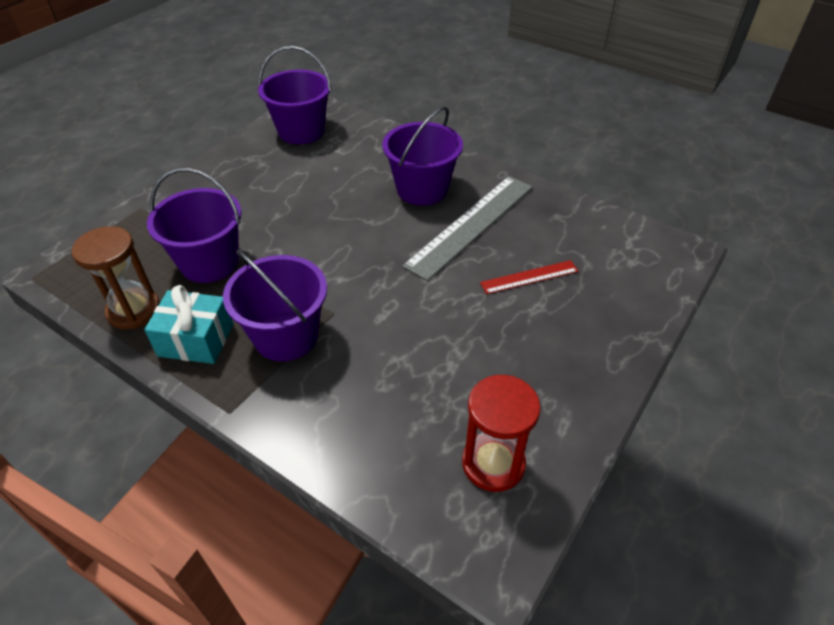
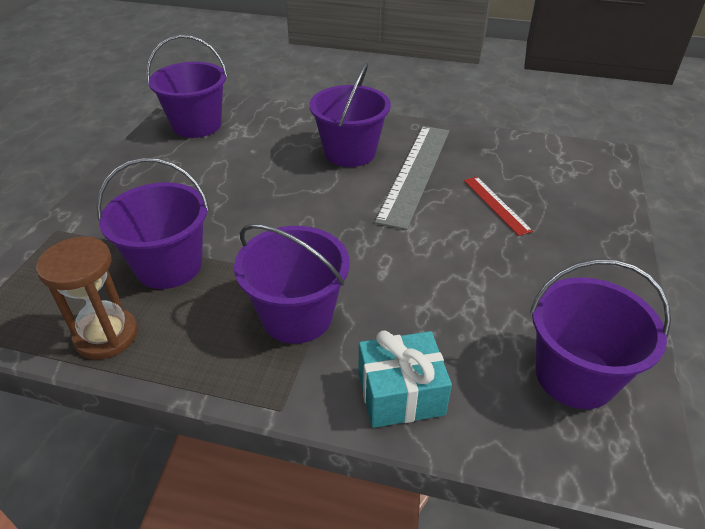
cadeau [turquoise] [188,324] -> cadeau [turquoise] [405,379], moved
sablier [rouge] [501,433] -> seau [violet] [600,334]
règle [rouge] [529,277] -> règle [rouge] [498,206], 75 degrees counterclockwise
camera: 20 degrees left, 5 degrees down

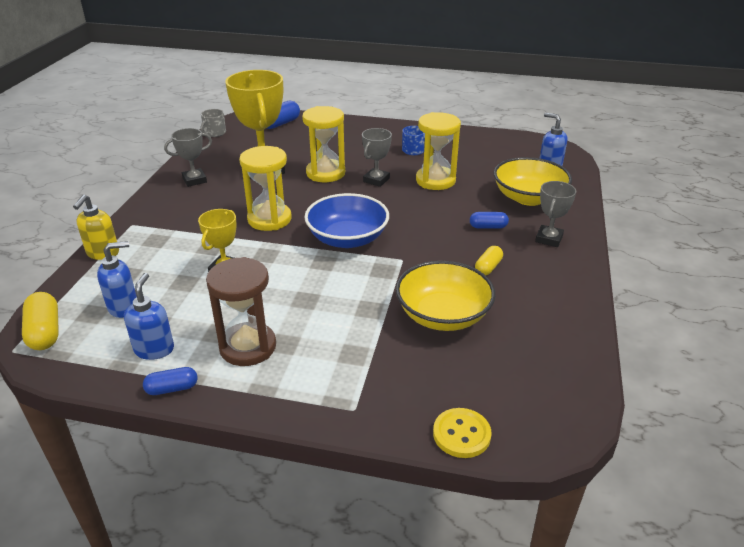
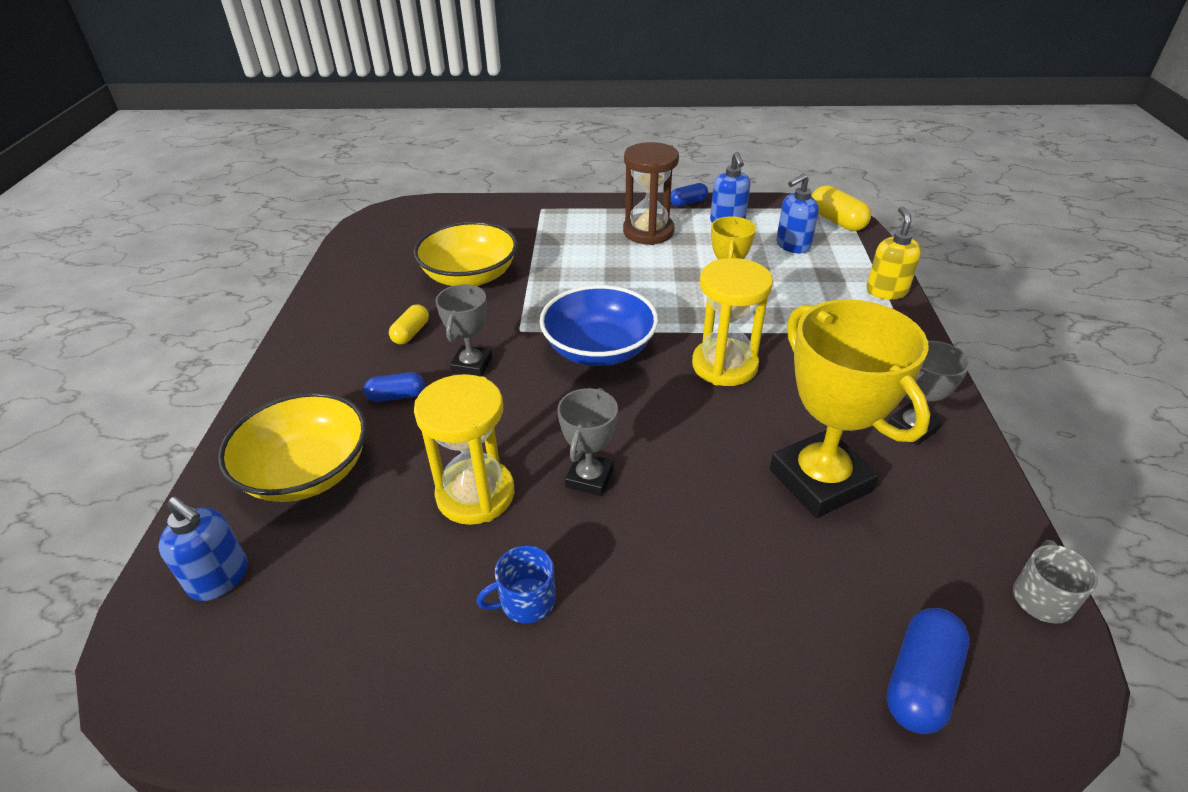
sablier [jaune] [323,144] -> none
bouton [jaune] [462,433] -> none
trophée [gris] [555,214] -> trophée [gris] [463,330], moved
camera: 170 degrees right, 5 degrees up

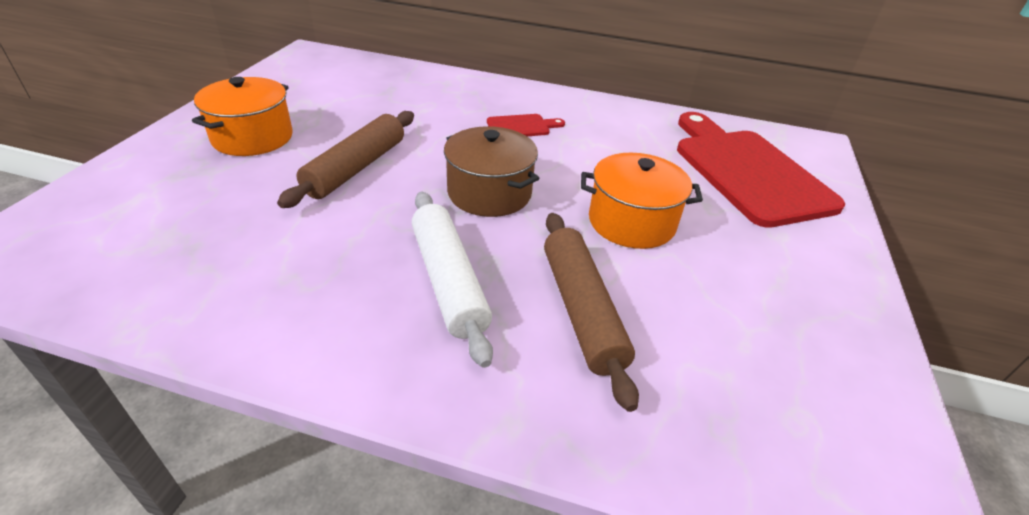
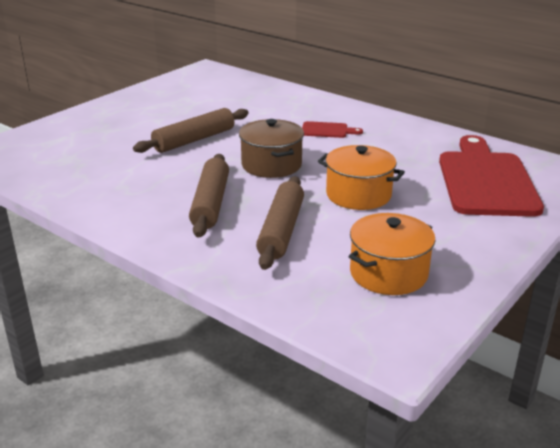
marmite [orange] [242,116] -> marmite [orange] [392,254], moved
rouleau à pâtisserie [blanc] [452,280] -> rouleau à pâtisserie [marron] [209,196]
camera: 25 degrees right, 10 degrees down

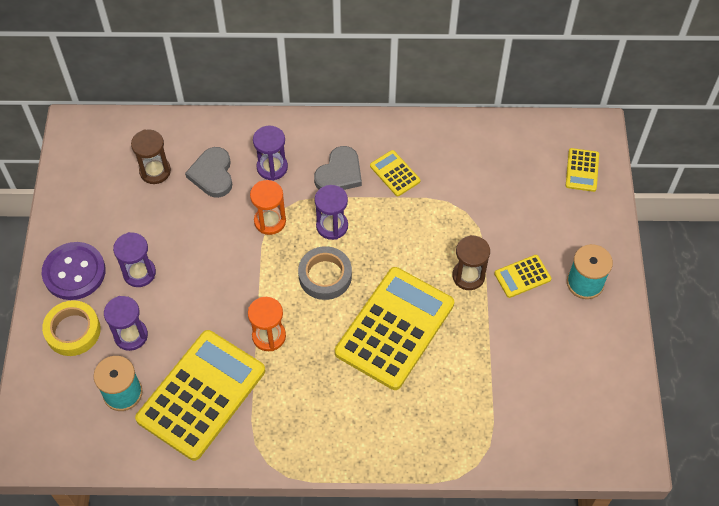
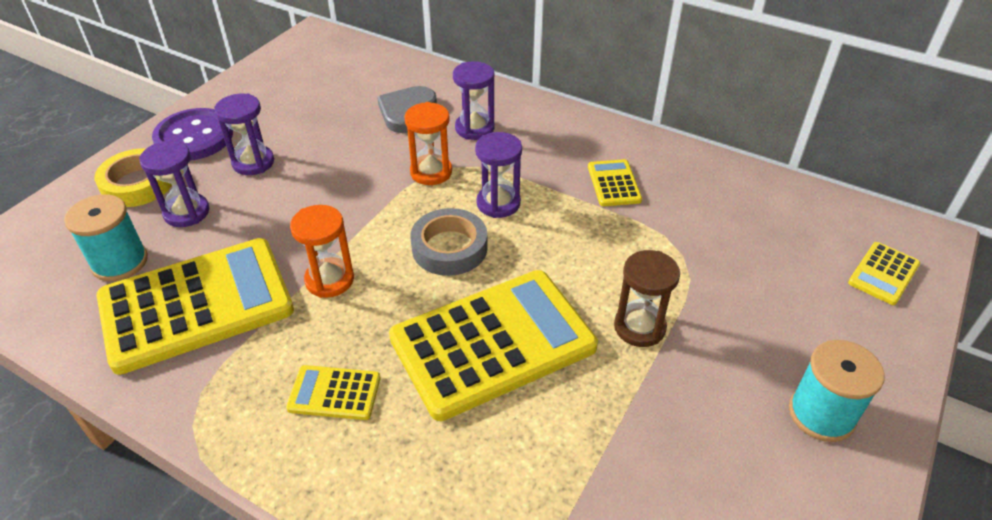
sablier [marron] [151,156] -> none
cœur [gris] [338,168] -> none
calculatrice [jaune] [522,276] -> calculatrice [jaune] [333,392], moved
camera: 30 degrees right, 15 degrees down

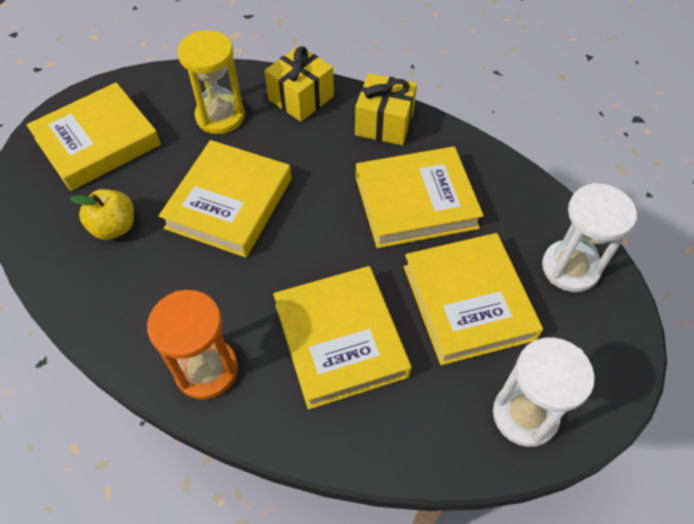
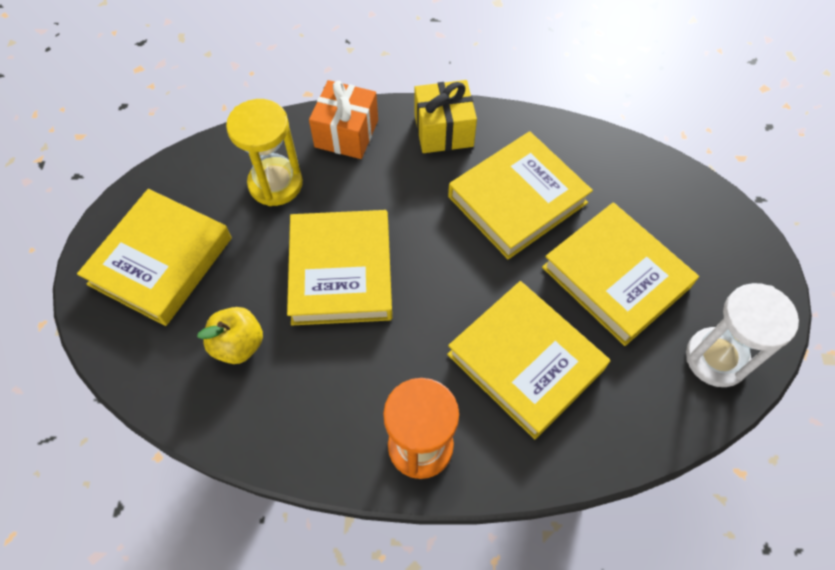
sablier [blanc] [589,237] -> none
cadeau [jaune] [299,84] -> cadeau [orange] [343,119]
camera: 25 degrees left, 5 degrees up

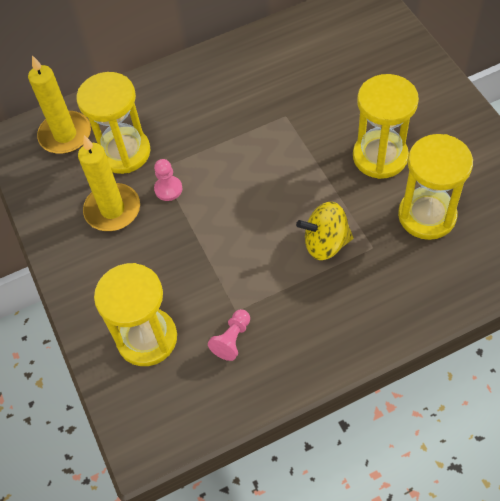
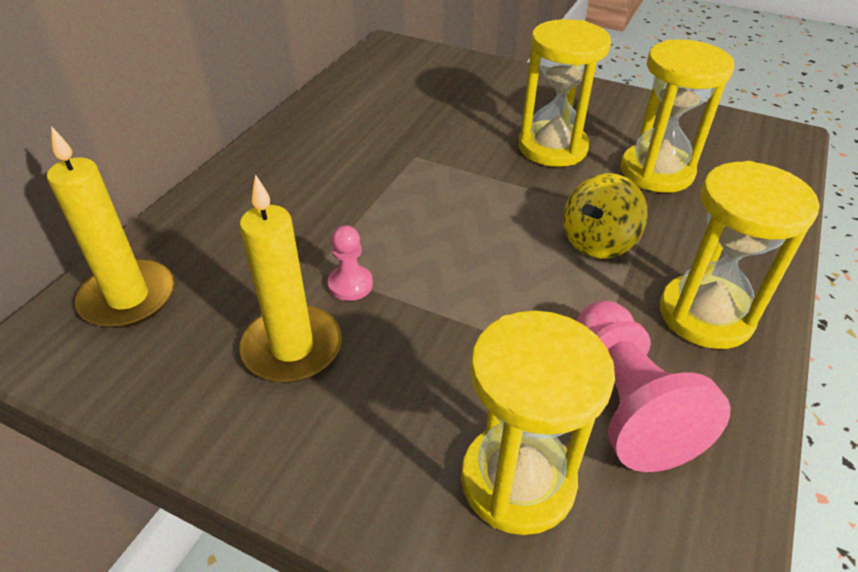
sablier [jaune] [113,123] -> sablier [jaune] [739,255], moved
pion [rose] [229,335] -> pion [rose] [653,386], x2.02
camera: 45 degrees left, 15 degrees down

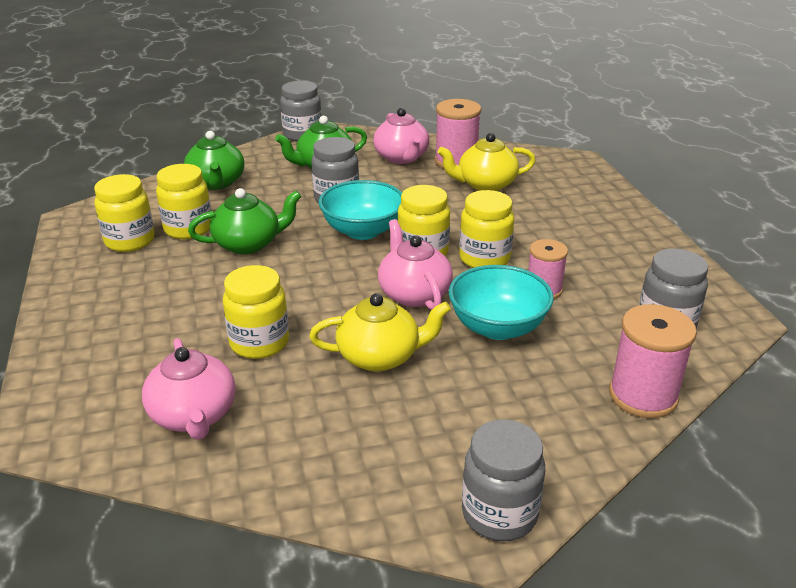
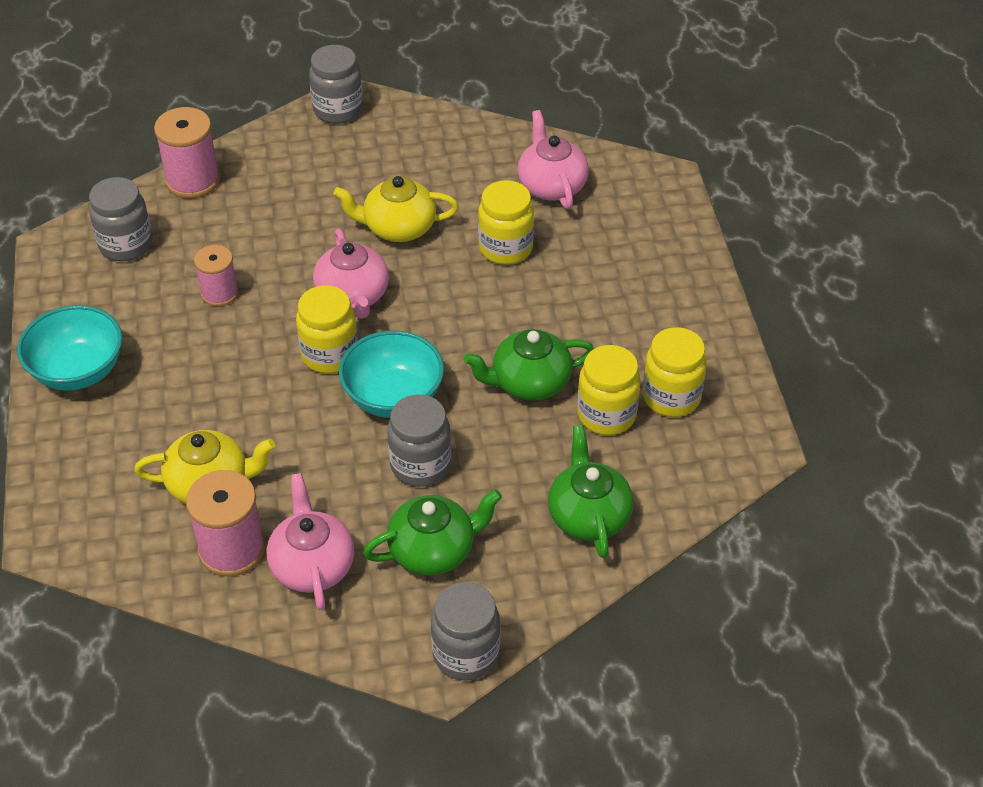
bocal [jaune] [486,229] -> none
bol [turquoise] [501,302] -> bol [turquoise] [70,347], moved
camera: 175 degrees left, 15 degrees up

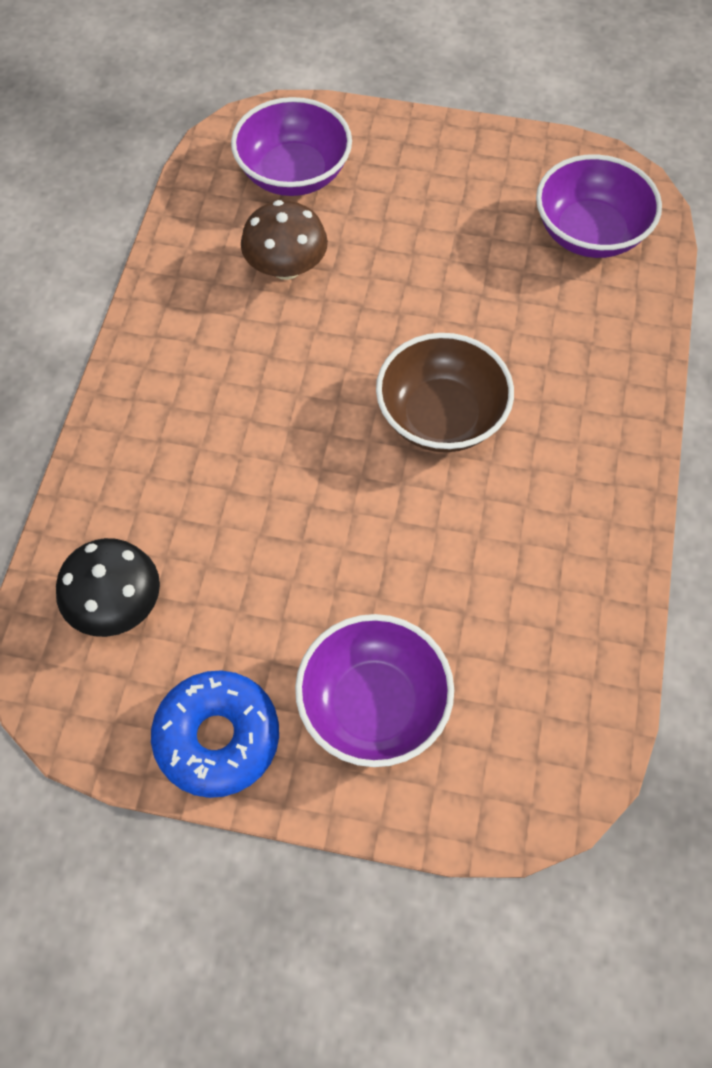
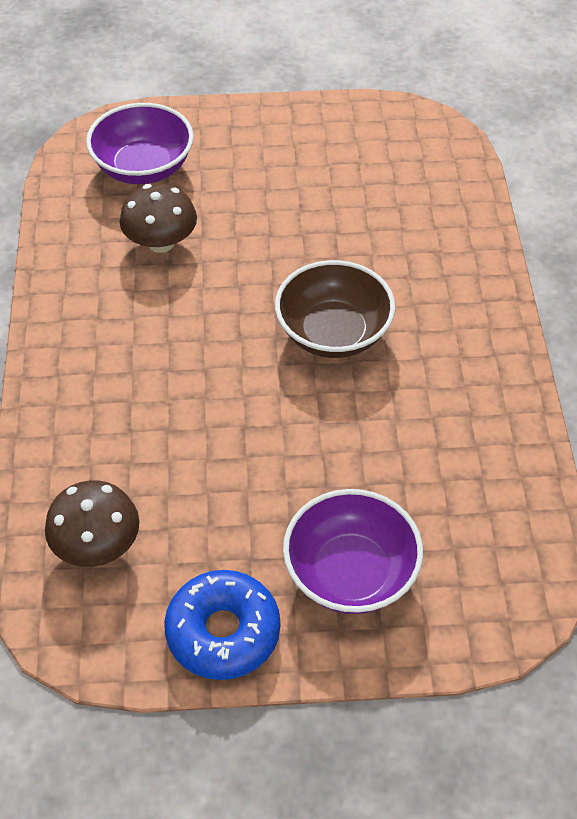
bol [violet] [599,206] -> none
champignon [noir] [108,587] -> champignon [marron] [92,523]
camera: 15 degrees left, 10 degrees down

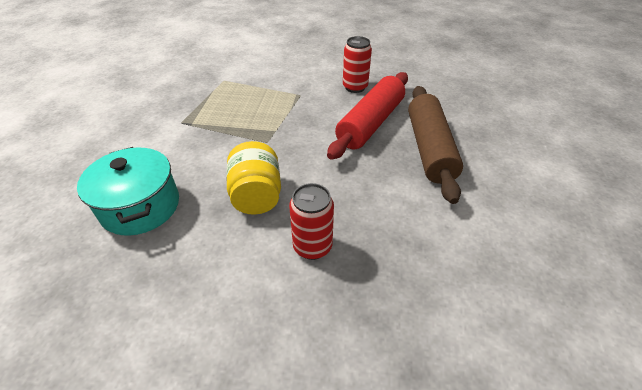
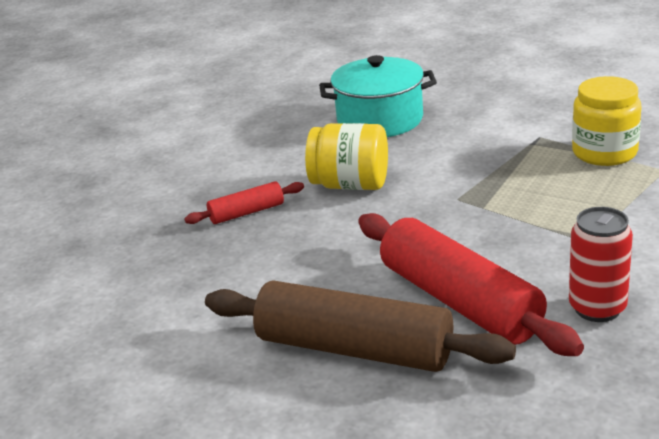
none -> bocal [jaune] [606,121]
canette [rouge] [311,221] -> rouleau à pâtisserie [rouge] [244,202]
camera: 115 degrees right, 15 degrees down

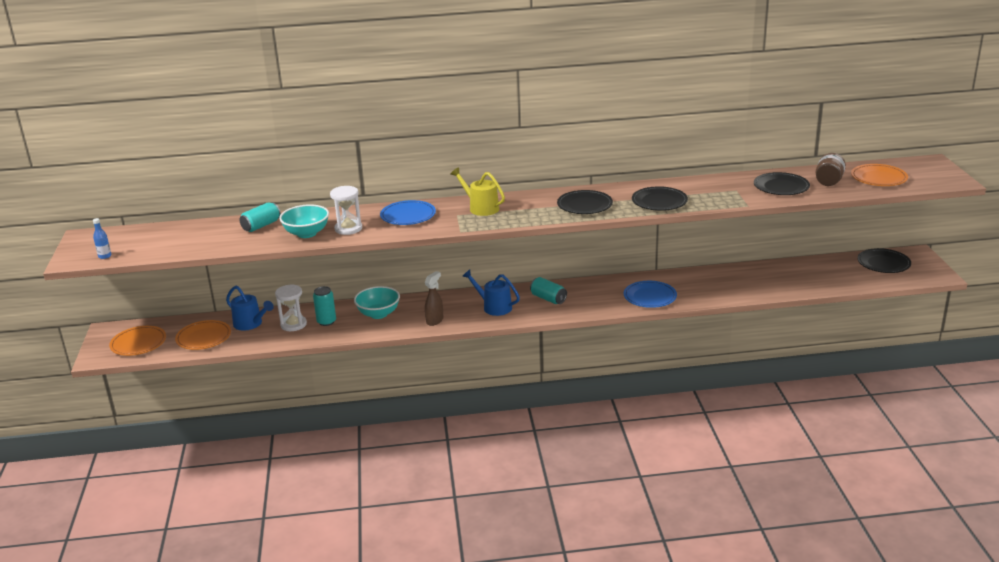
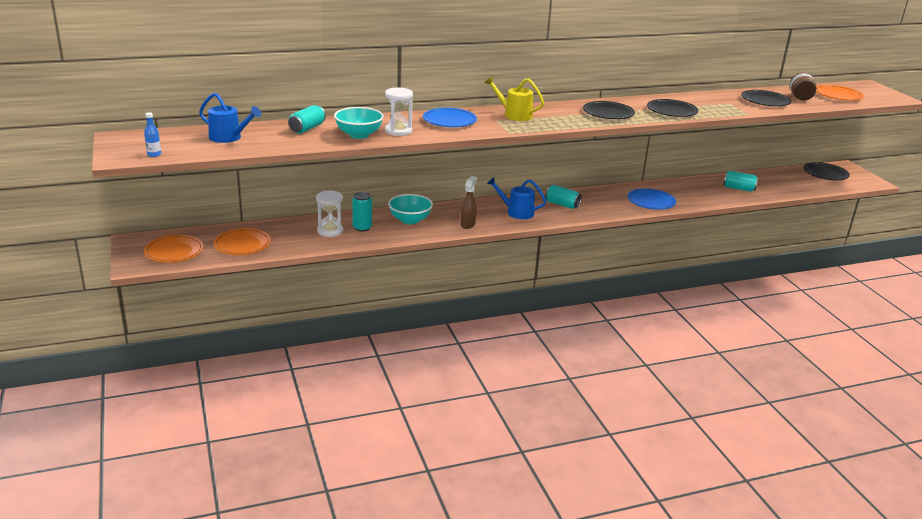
none -> canette [turquoise] [740,181]
arrosoir [bleu] [250,308] -> arrosoir [bleu] [230,118], moved
camera: 15 degrees left, 0 degrees up

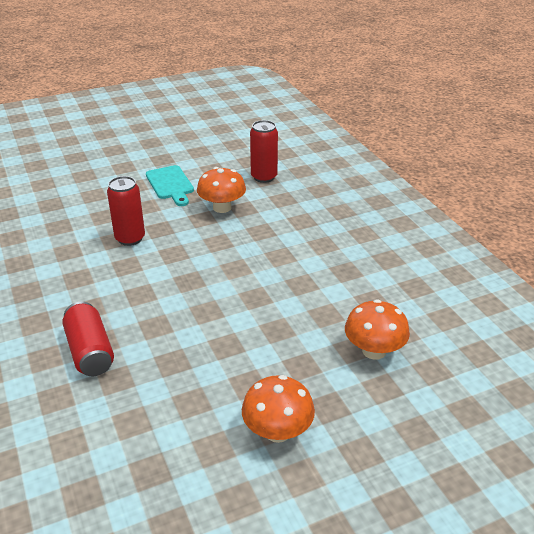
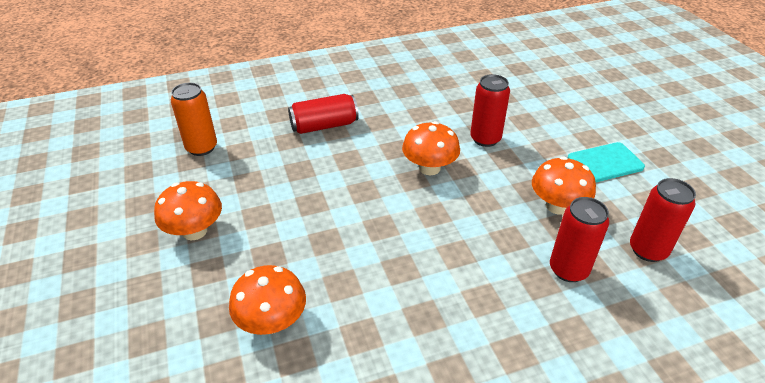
none -> canette [orange] [194,119]
none -> champignon [orange] [431,148]
none -> canette [rouge] [579,239]
camera: 95 degrees right, 5 degrees up

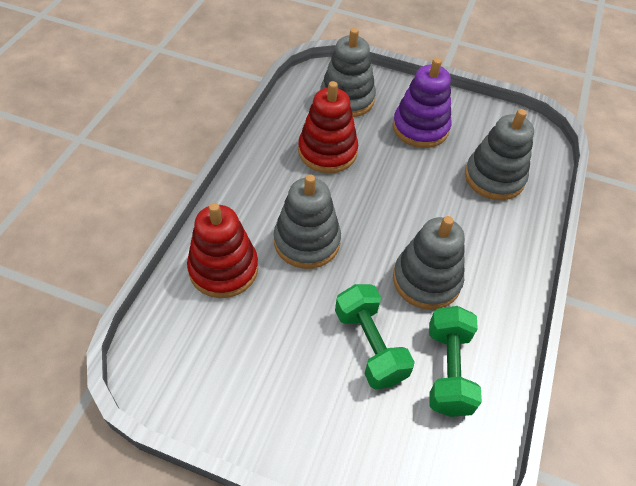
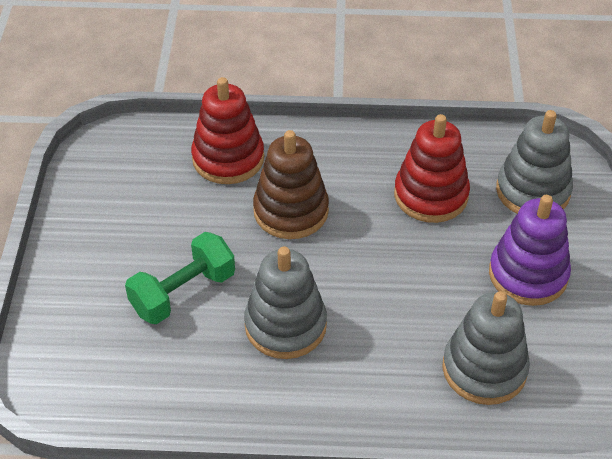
haltère [vert] [455,361] -> none
jouet à empiler [gris] [307,221] -> jouet à empiler [marron] [291,184]
camera: 75 degrees right, 5 degrees down

